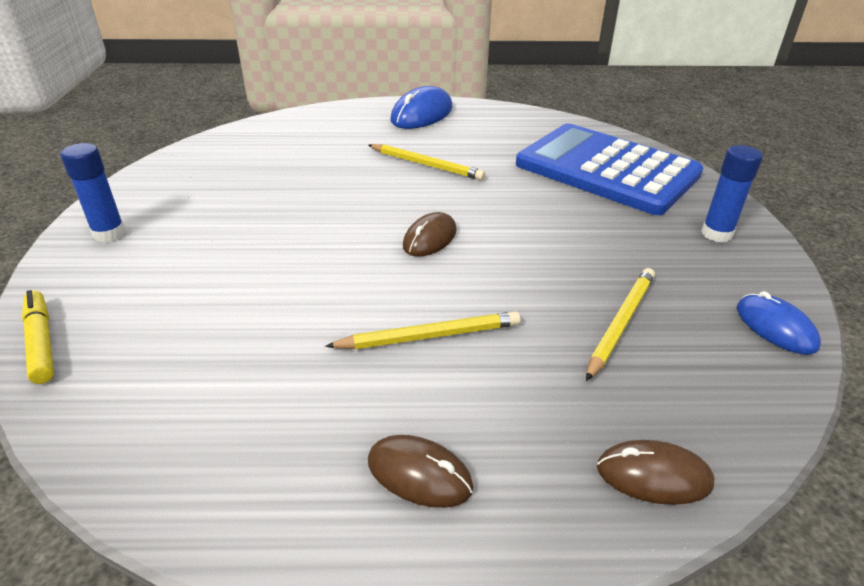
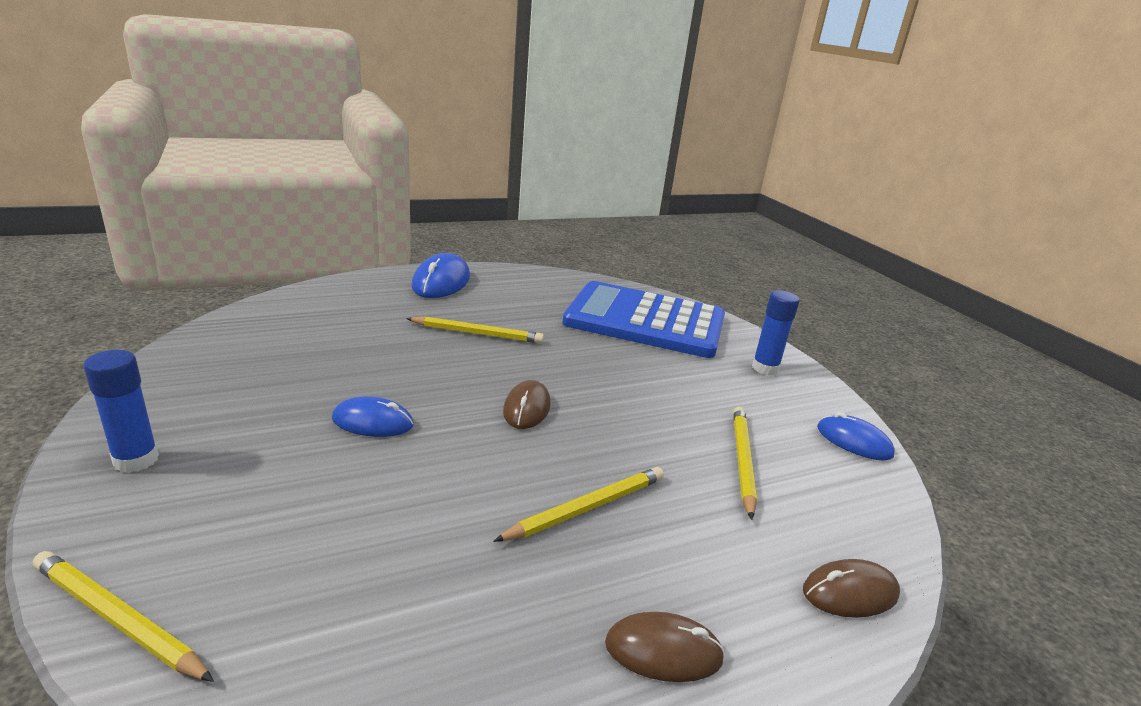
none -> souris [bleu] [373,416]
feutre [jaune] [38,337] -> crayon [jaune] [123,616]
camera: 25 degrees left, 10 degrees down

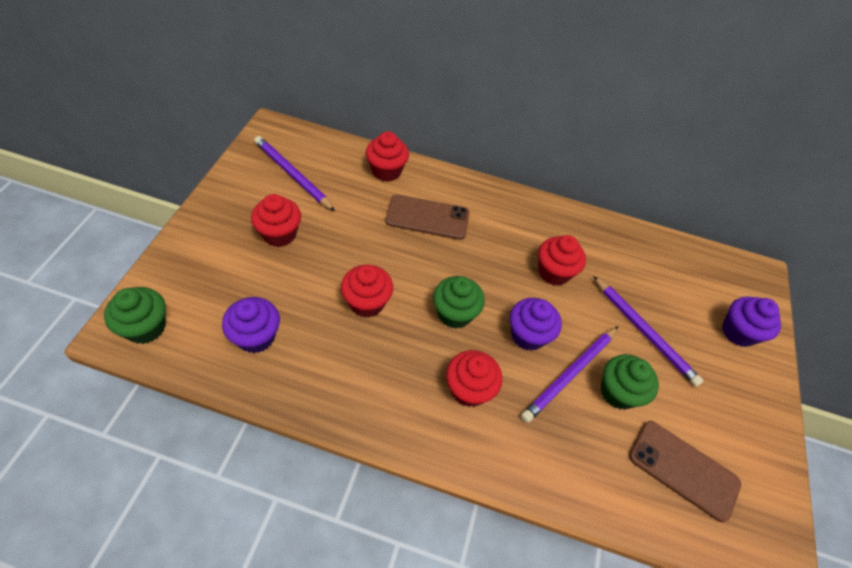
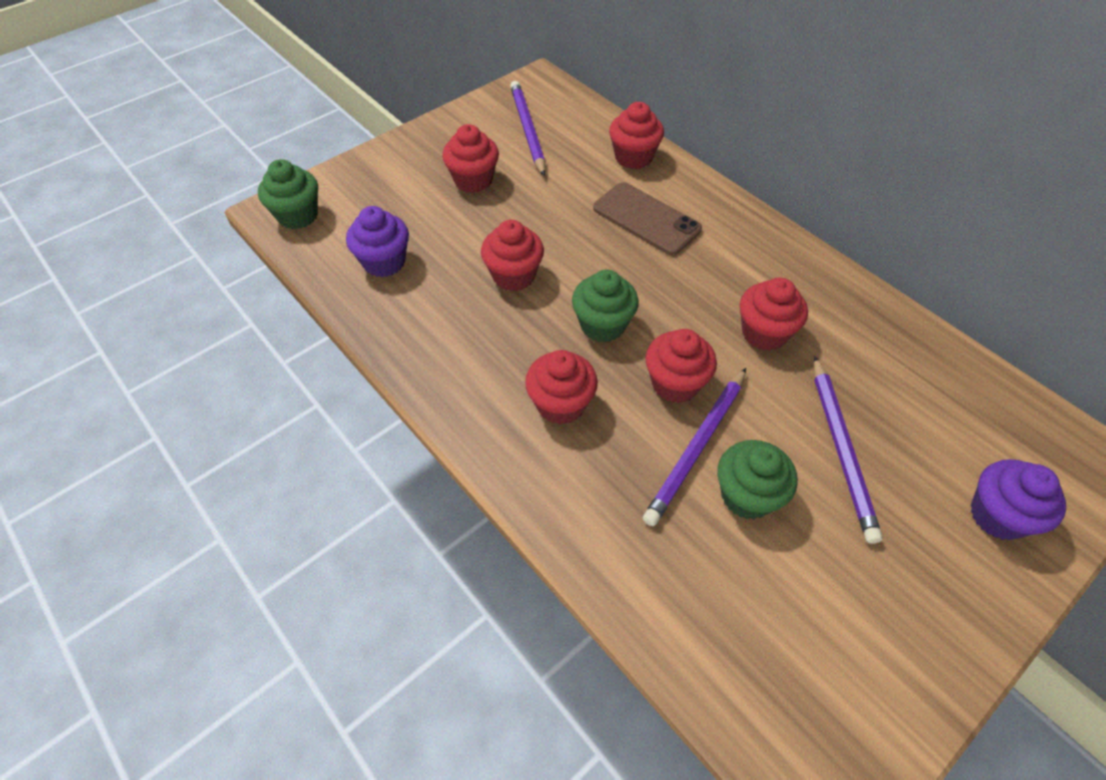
téléphone [marron] [685,471] -> none
muffin [violet] [536,324] -> muffin [rouge] [681,366]
crayon [violet] [569,374] -> crayon [violet] [694,447], 45 degrees counterclockwise
camera: 40 degrees right, 0 degrees up

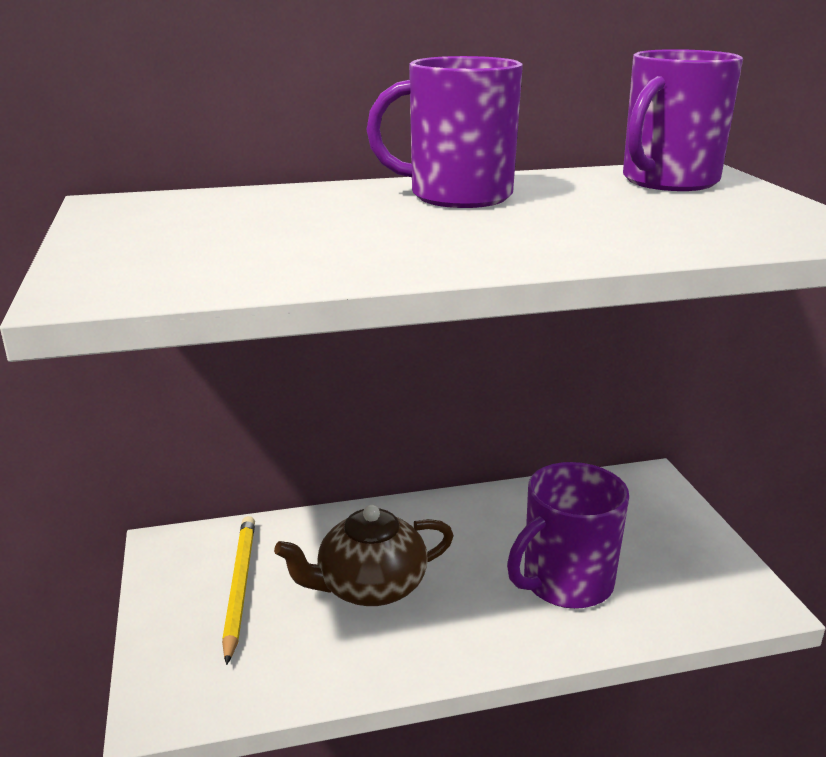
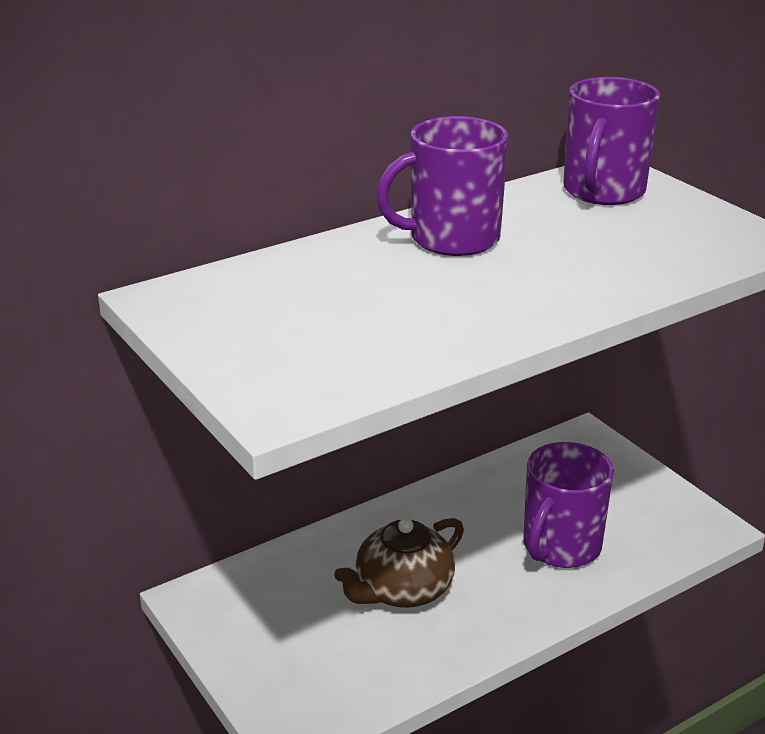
crayon [jaune] [238,590] -> none
camera: 20 degrees left, 5 degrees up

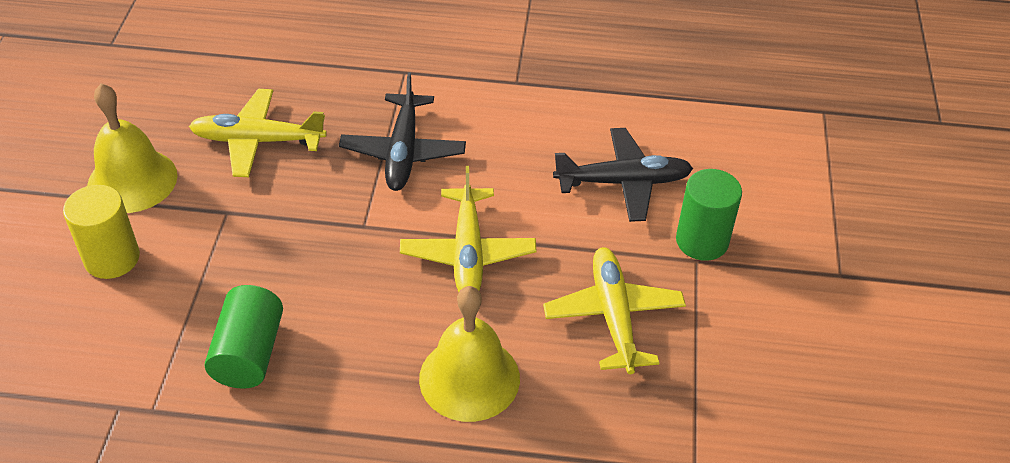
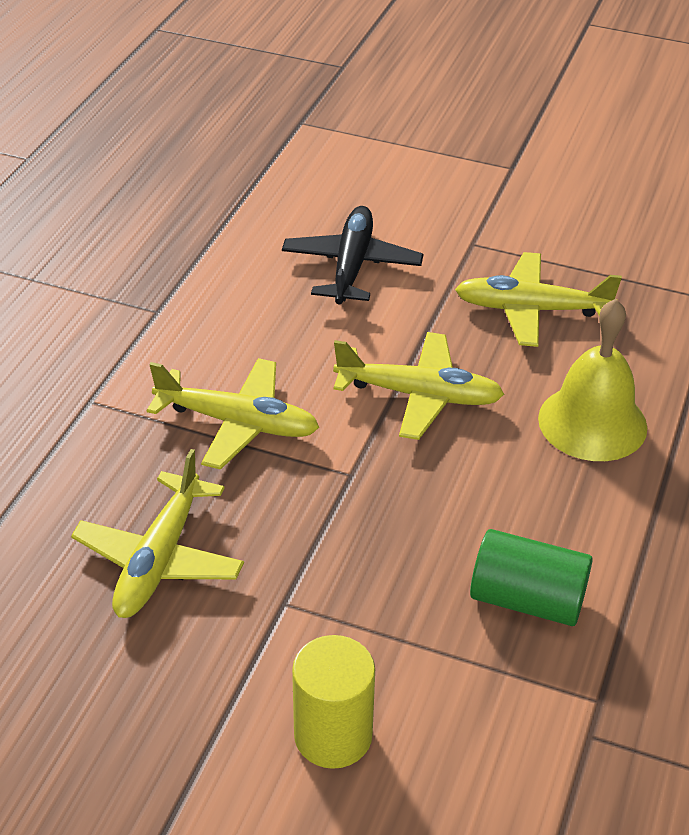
cloche [jaune] [132,148] -> none
cylindre [vert] [709,215] -> none
avion [noir] [402,131] -> avion [jaune] [232,414]
camera: 75 degrees left, 5 degrees down

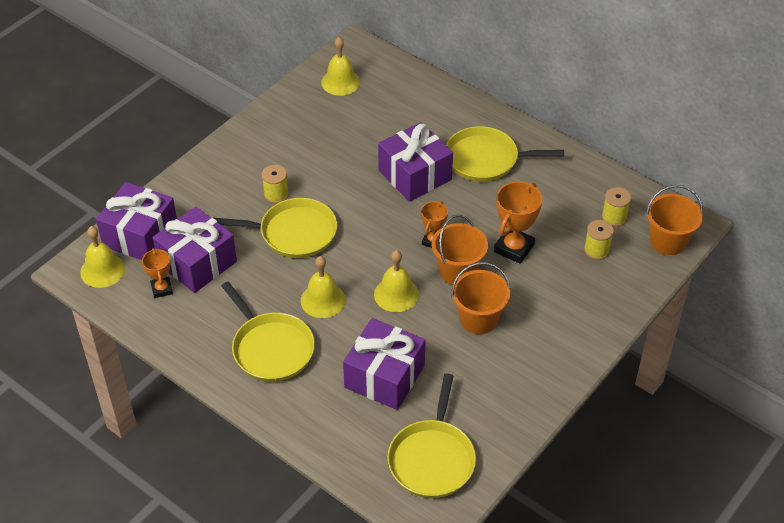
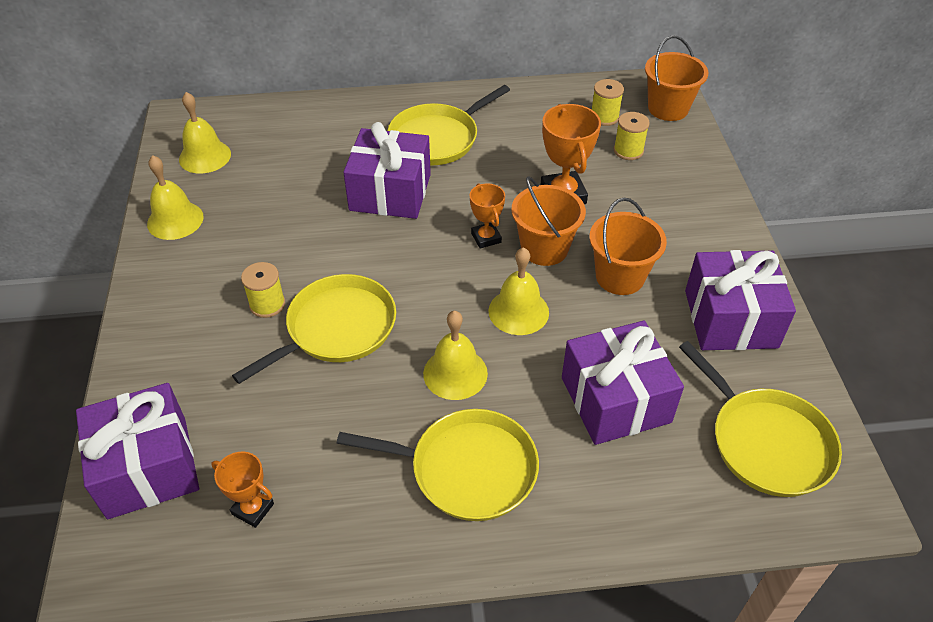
cloche [jaune] [102,257] -> cloche [jaune] [175,197], moved
cadeau [violet] [195,250] -> cadeau [violet] [740,300], moved
camera: 45 degrees left, 0 degrees up

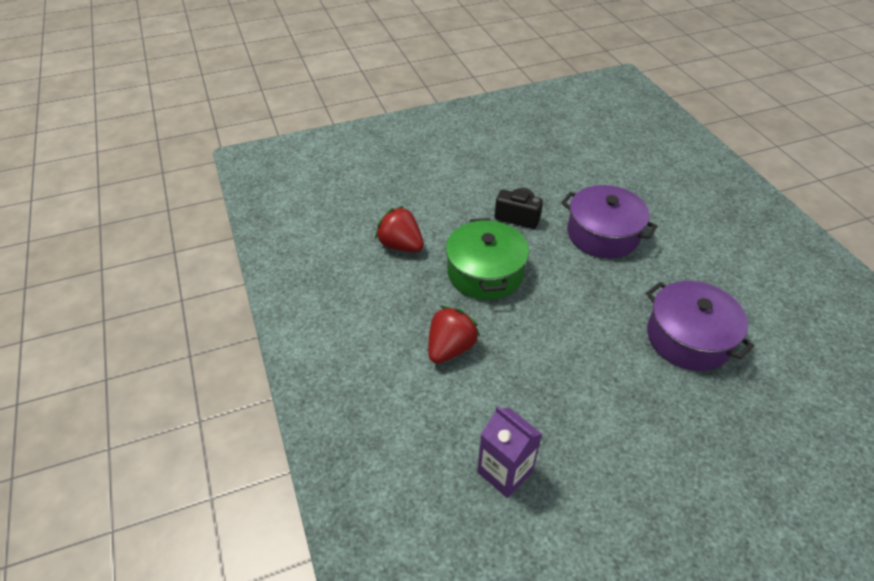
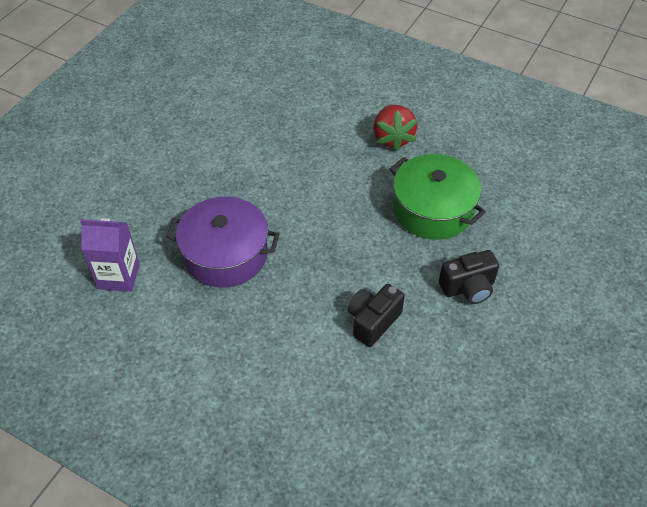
fraise [rouge] [399,229] -> none
brique de lait [violet] [509,452] -> brique de lait [violet] [110,255], moved
marmite [violet] [609,221] -> appareil photo [noir] [376,315]
camera: 140 degrees right, 5 degrees up

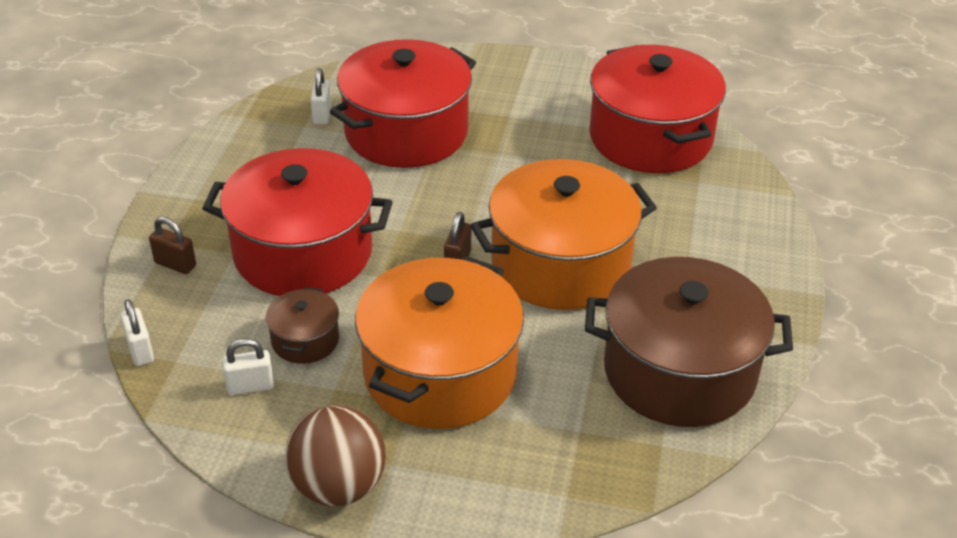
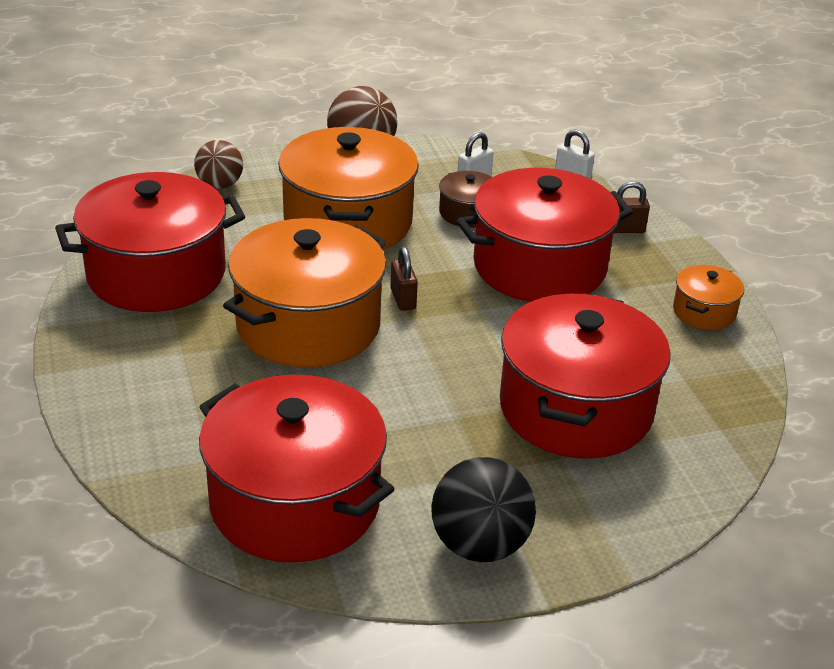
cadenas [blanc] [321,96] -> none
none -> balle [marron] [218,164]
none -> balle [noir] [483,509]
none -> marmite [orange] [708,297]
marmite [marron] [689,342] -> marmite [rouge] [150,242]
camera: 150 degrees right, 5 degrees down

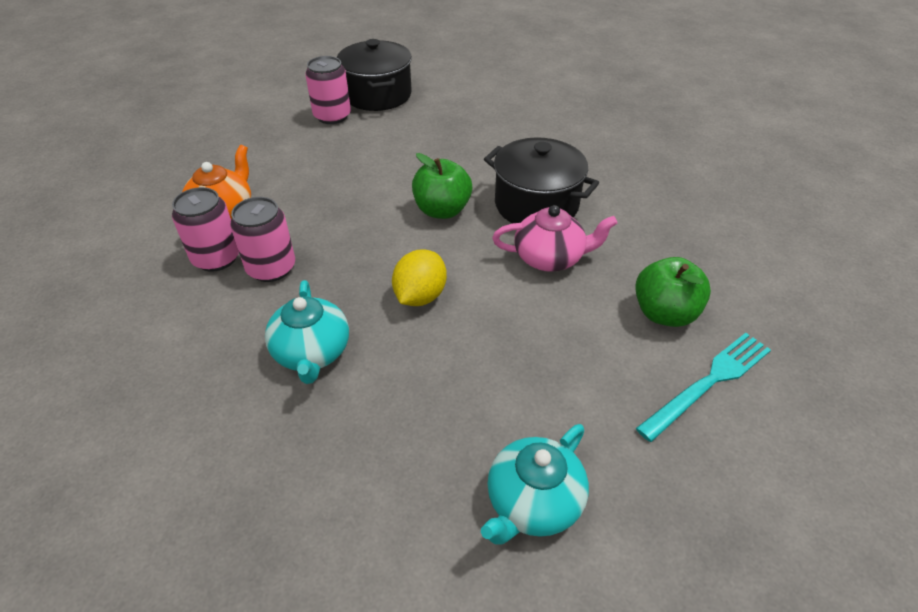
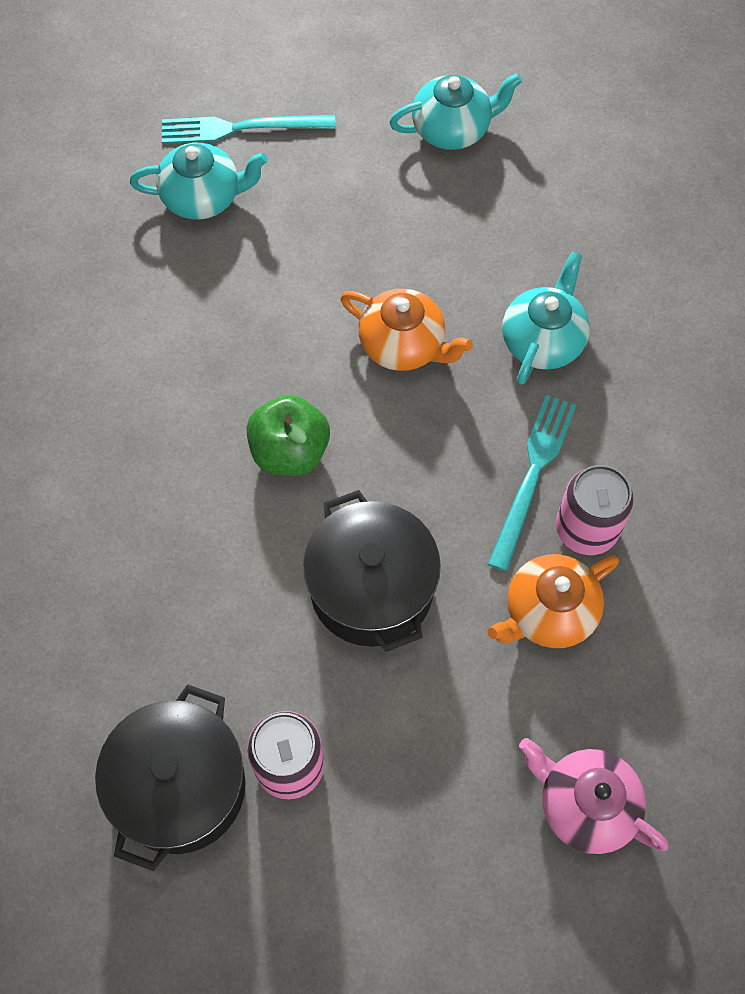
marmite [noir] [541,180] -> marmite [noir] [372,571], moved
théière [rose] [555,238] -> théière [rose] [594,796], moved
canette [rose] [262,239] -> fourchette [turquoise] [532,483]
citron [jaune] [419,277] -> théière [orange] [406,330]
pomme [vert] [673,292] -> théière [turquoise] [199,181]
camera: 145 degrees left, 20 degrees up

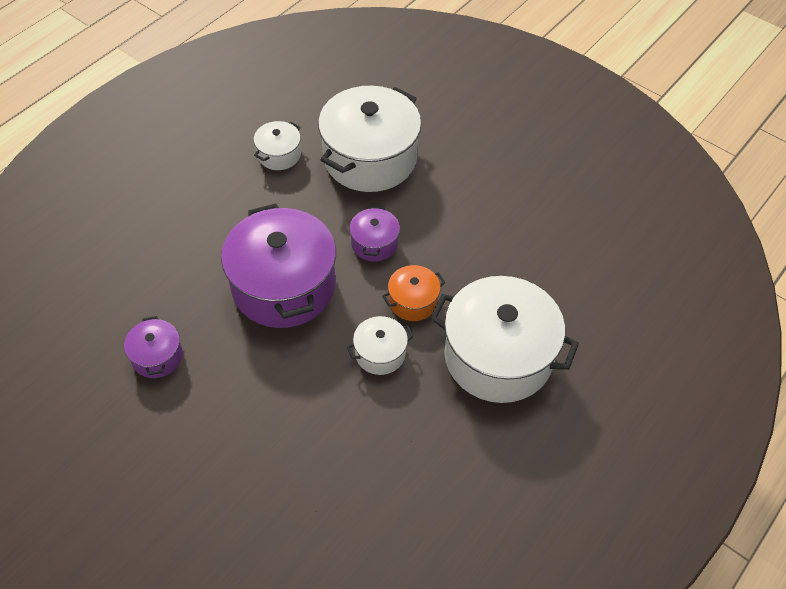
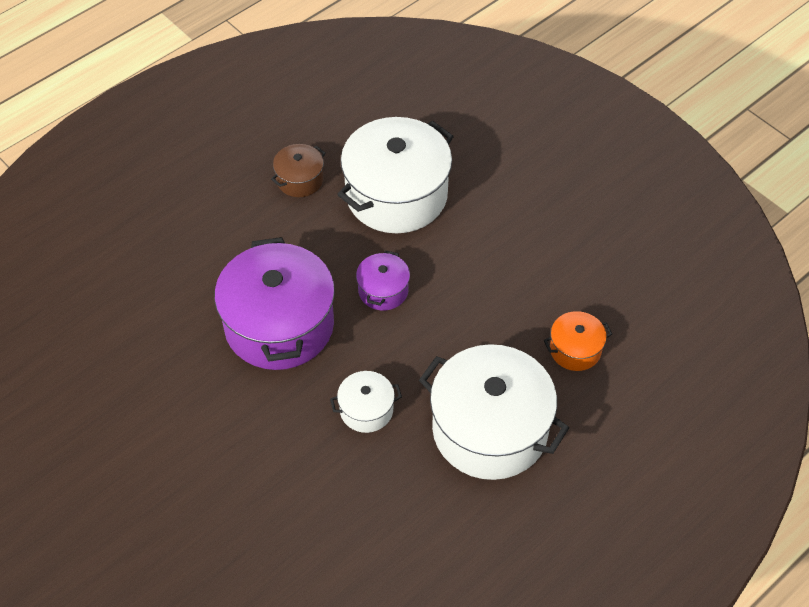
marmite [violet] [153,347] -> none
marmite [orange] [414,293] -> marmite [orange] [578,341], moved
marmite [blanc] [277,145] -> marmite [marron] [298,170]
camera: 10 degrees right, 0 degrees up

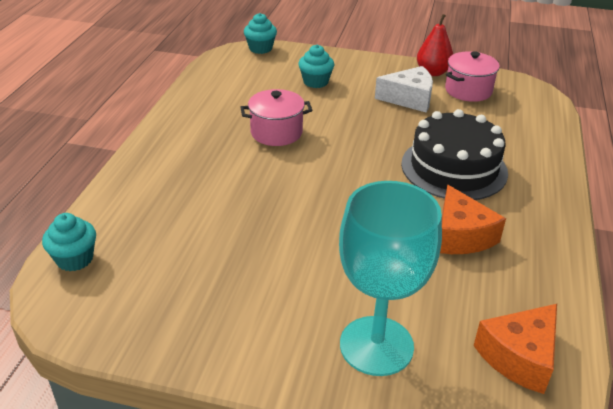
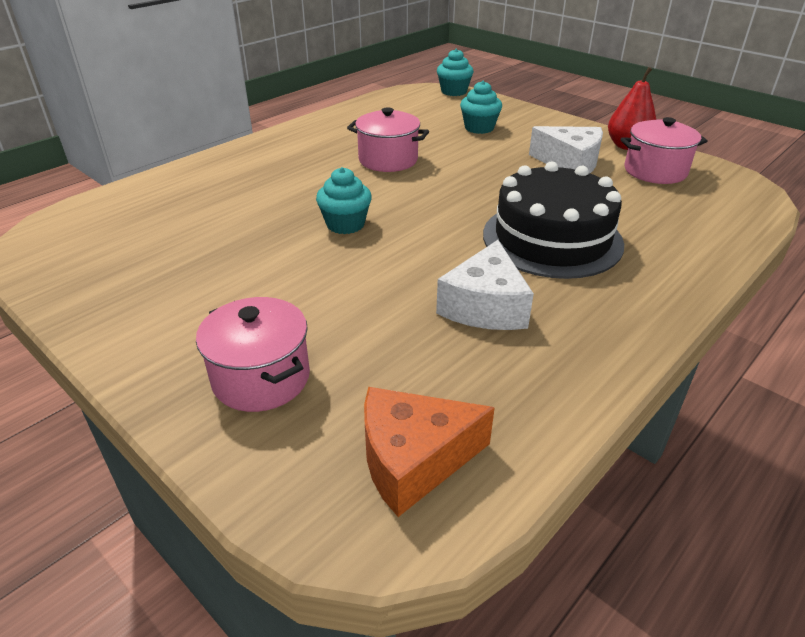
muffin [turquoise] [69,242] -> muffin [turquoise] [344,200], moved
verre à pied [turquoise] [390,278] -> marmite [rose] [253,354]
fromage [orange] [473,219] -> fromage [blanc] [485,285]
camera: 30 degrees right, 0 degrees up

